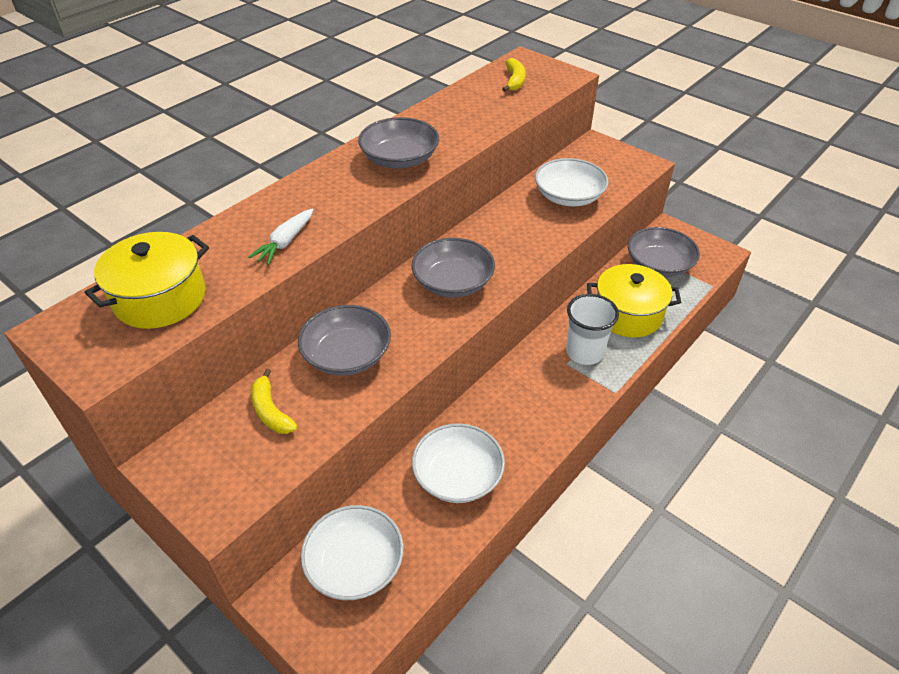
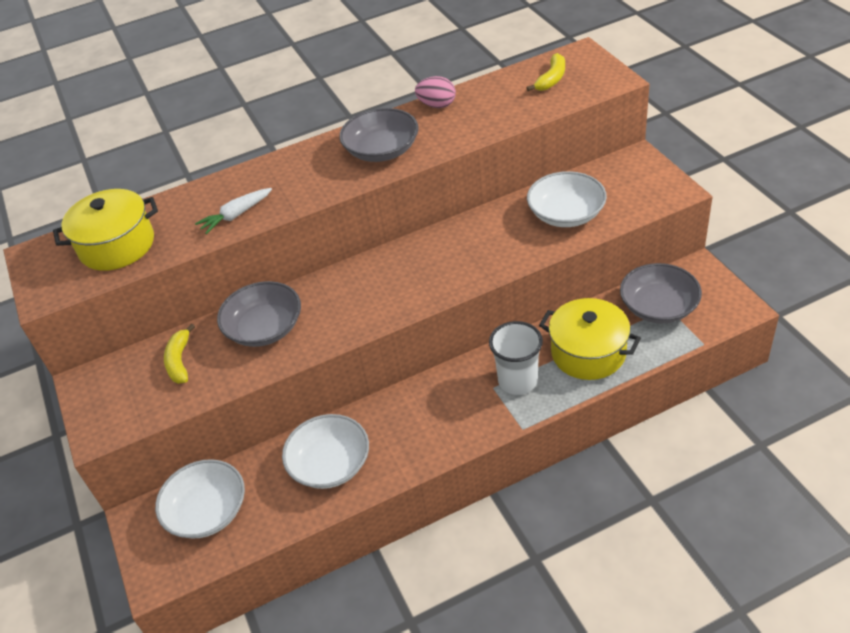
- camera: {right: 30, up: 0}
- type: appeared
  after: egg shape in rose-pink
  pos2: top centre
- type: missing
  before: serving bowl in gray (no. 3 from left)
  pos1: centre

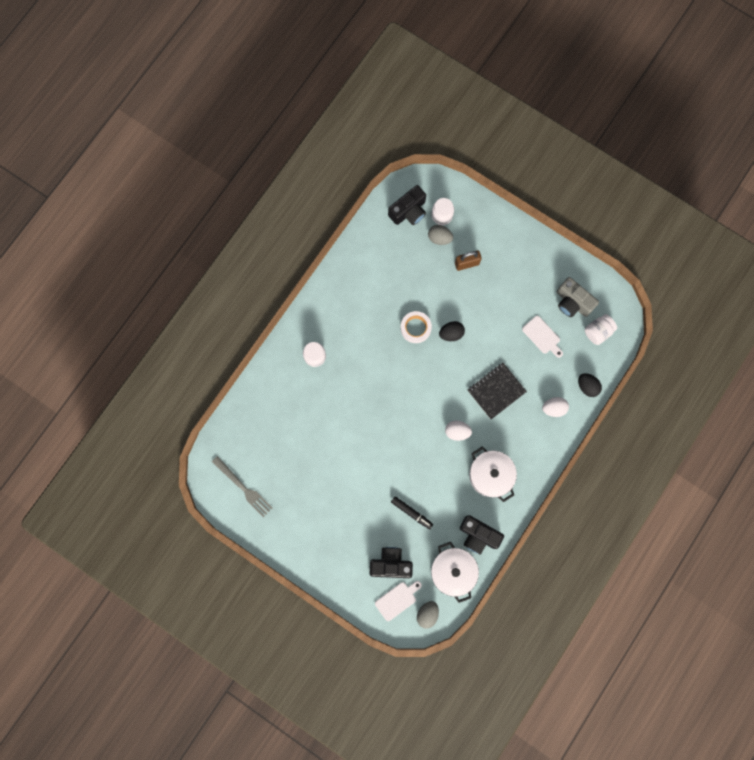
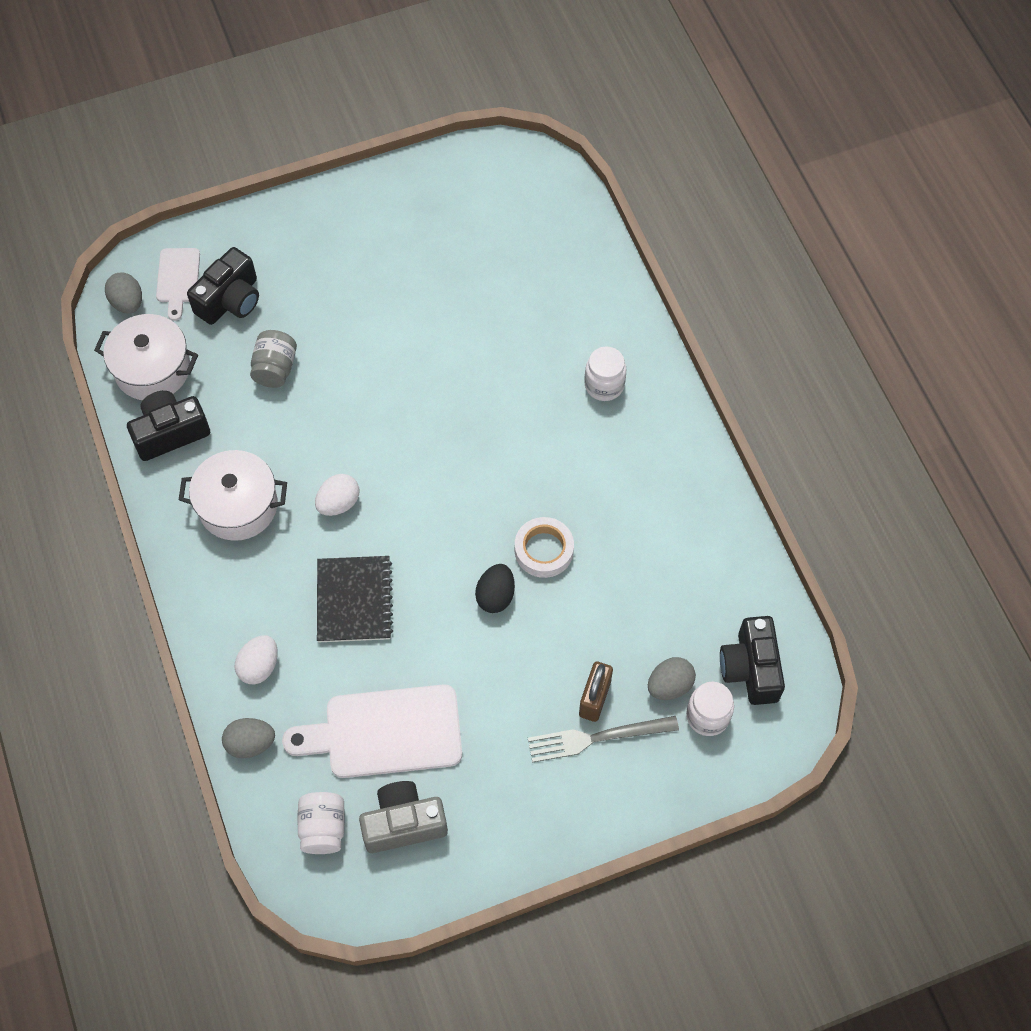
- camera: {right: 125, up: -15}
- type: colour
  before: egg shape in ebony (no. 2 from left)
  after: egg shape in gray (no. 2 from left)
  pos1: middle right
  pos2: bottom left
- type: exchanged
  before: marker pen in ebony
  after: jar in gray
  pos1: bottom centre
  pos2: middle left
- type: size
  before: cutting board in pure white (no. 2 from left)
  pos1: middle right
  pos2: bottom centre
  scale: 1.85
- type: relocated
  before: fork in gray
  pos1: middle left
  pos2: bottom centre

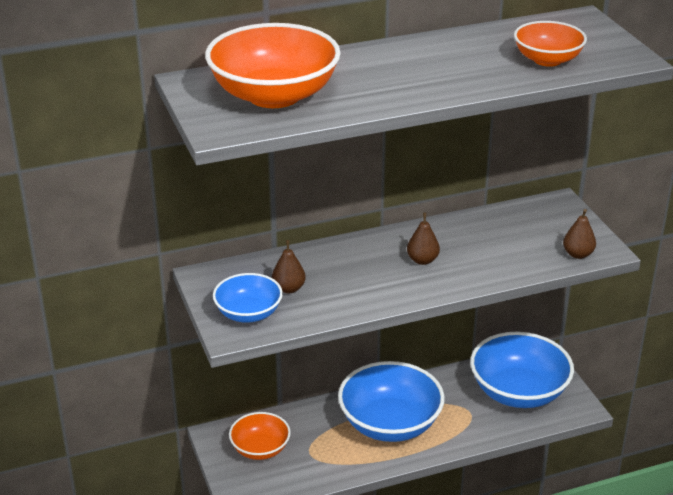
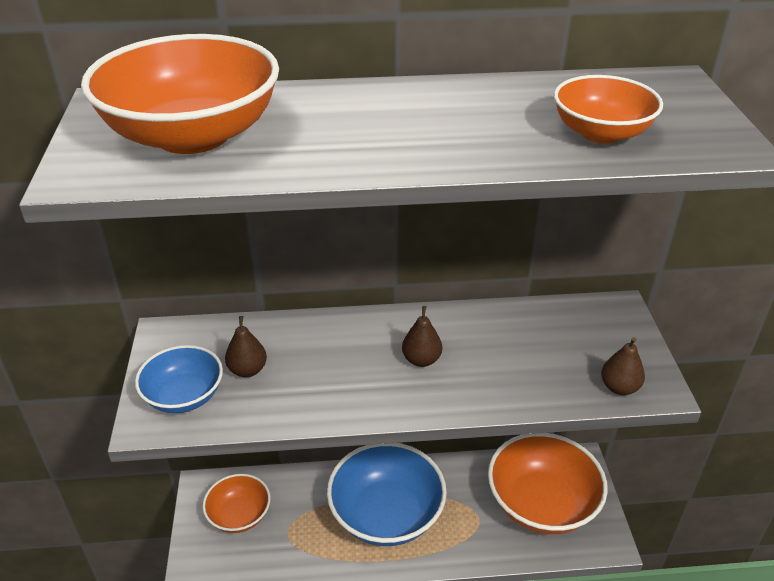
- camera: {right: 15, up: 5}
- type: colour
  before: serving bowl in cobalt (no. 3 from left)
  after: serving bowl in orange (no. 3 from left)
  pos1: bottom right
  pos2: bottom right

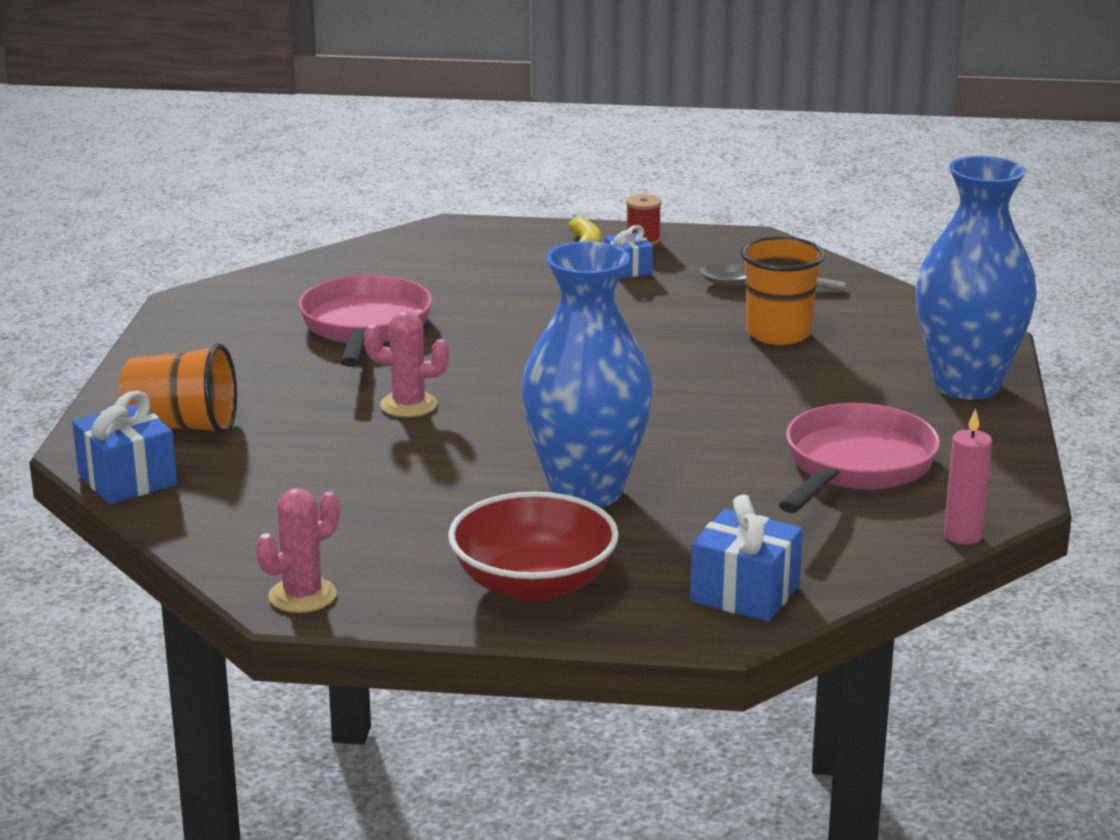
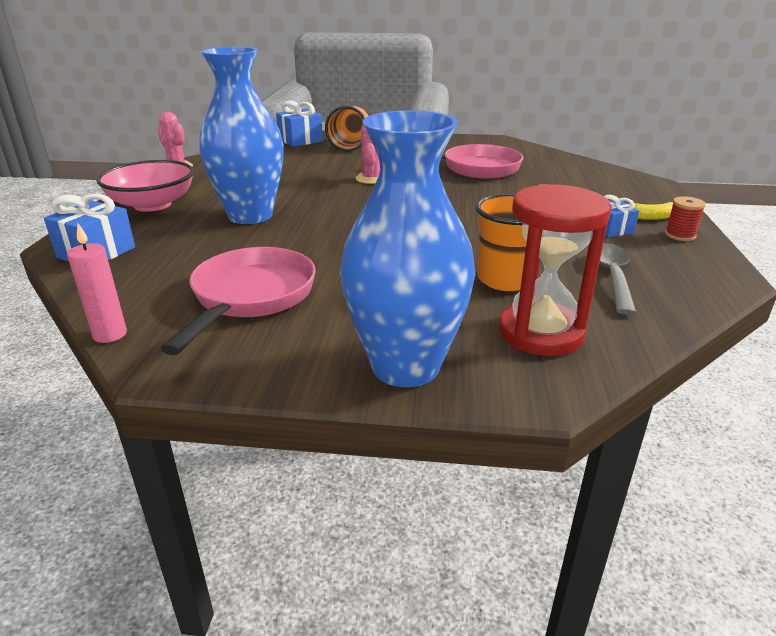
- camera: {right: 90, up: 5}
- type: colour
  before: serving bowl in scarlet
  after: serving bowl in rose-pink
  pos1: centre
  pos2: top left
- type: spun
  before: frying pan in rose-pink (no. 2 from left in the first image)
  pos1: middle right
  pos2: middle left
  turn: -105
- type: appeared
  after: sandglass in scarlet
  pos2: middle right

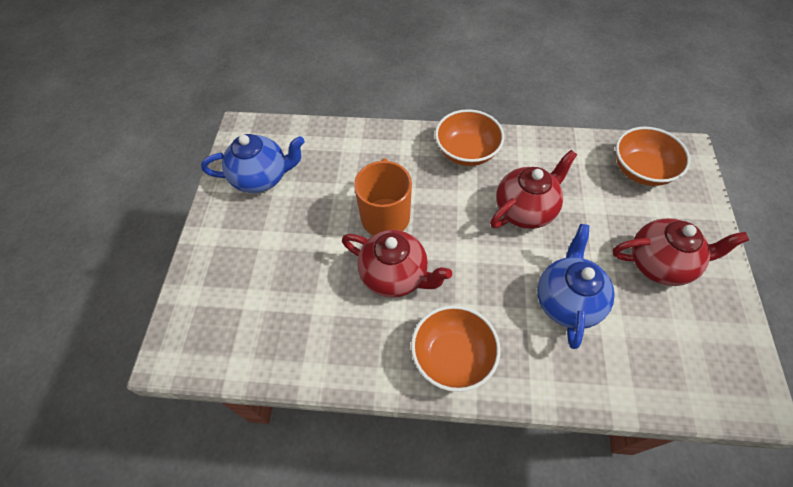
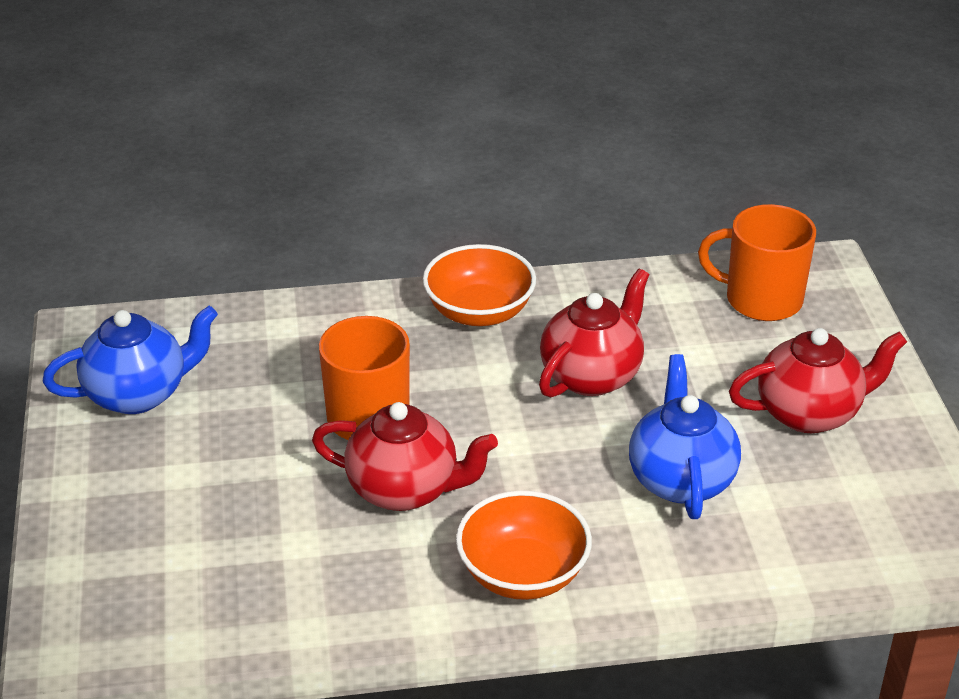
- camera: {right: -15, up: -20}
- type: exchanged
  before: serving bowl in orange (no. 3 from left)
  after: mug in orange (no. 2 from left)
  pos1: top right
  pos2: middle right

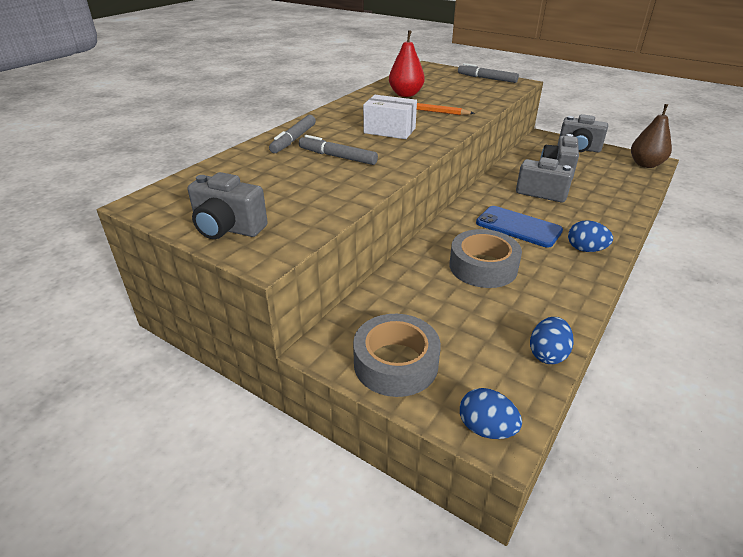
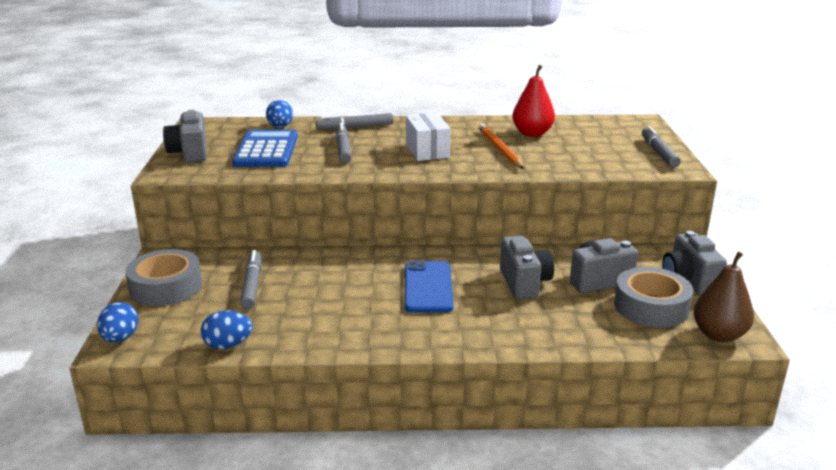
- camera: {right: 55, up: -10}
- type: appeared
  after: calculator in cobalt
  pos2: top left
- type: appeared
  after: marker pen in gray (no. 1 from left)
  pos2: middle left
- type: relocated
  before: egg shape in cobalt (no. 3 from left)
  pos1: middle right
  pos2: top centre
- type: relocated
  before: tape in gray (no. 2 from left)
  pos1: centre
  pos2: middle right

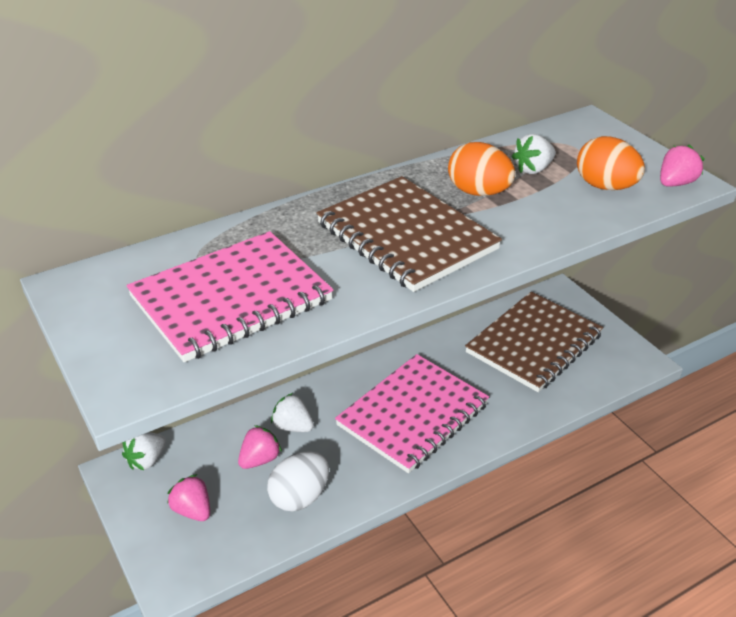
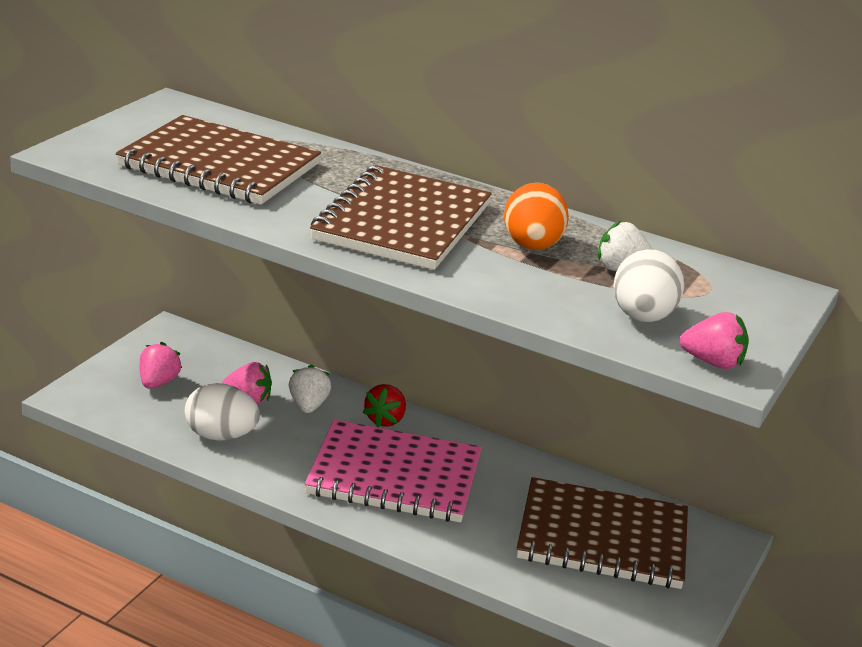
- camera: {right: 55, up: -10}
- type: colour
  before: notepad in rose-pink (no. 1 from left)
  after: notepad in russet (no. 1 from left)
  pos1: middle left
  pos2: top left
- type: appeared
  after: strawberry in scarlet
  pos2: centre
- type: colour
  before: egg shape in orange (no. 2 from left)
  after: egg shape in pure white (no. 2 from left)
  pos1: top right
  pos2: middle right
- type: missing
  before: strawberry in pure white (no. 1 from left)
  pos1: bottom left

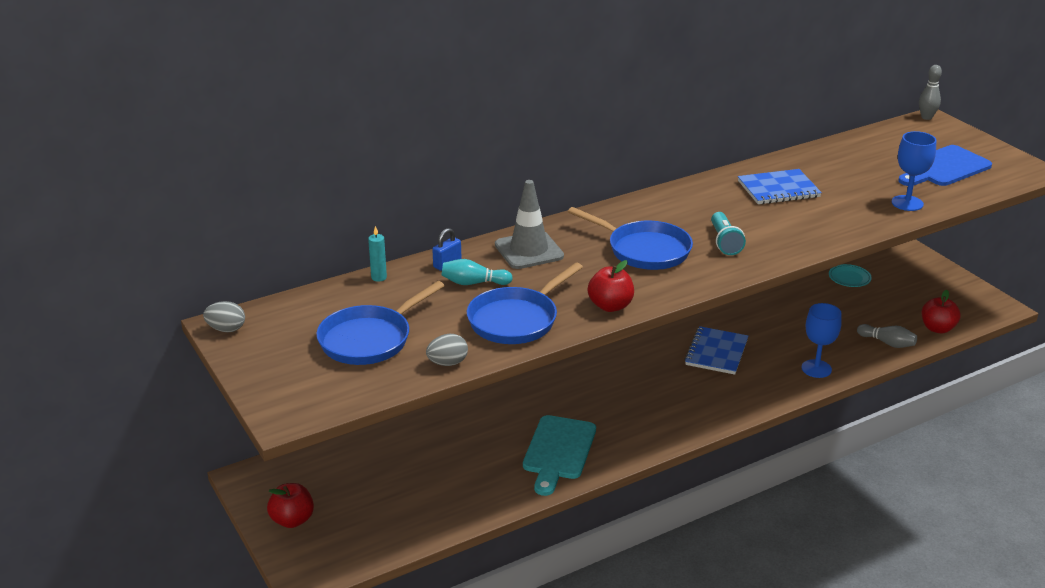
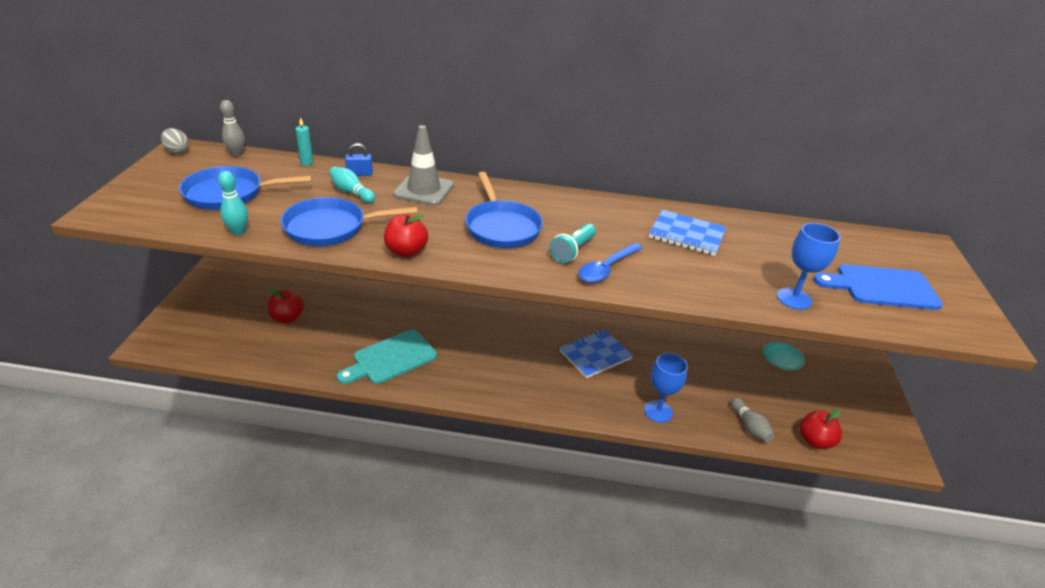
- camera: {right: 35, up: 5}
- type: exchanged
  before: egg shape in gray (no. 2 from left)
  after: skittle in turquoise (no. 1 from left)
  pos1: centre
  pos2: middle left
- type: relocated
  before: skittle in gray (no. 2 from left in the first image)
  after: skittle in gray (no. 1 from left)
  pos1: top right
  pos2: top left
- type: relocated
  before: toy apple in scarlet (no. 1 from left)
  pos1: bottom left
  pos2: middle left
- type: appeared
  after: spoon in cobalt
  pos2: centre

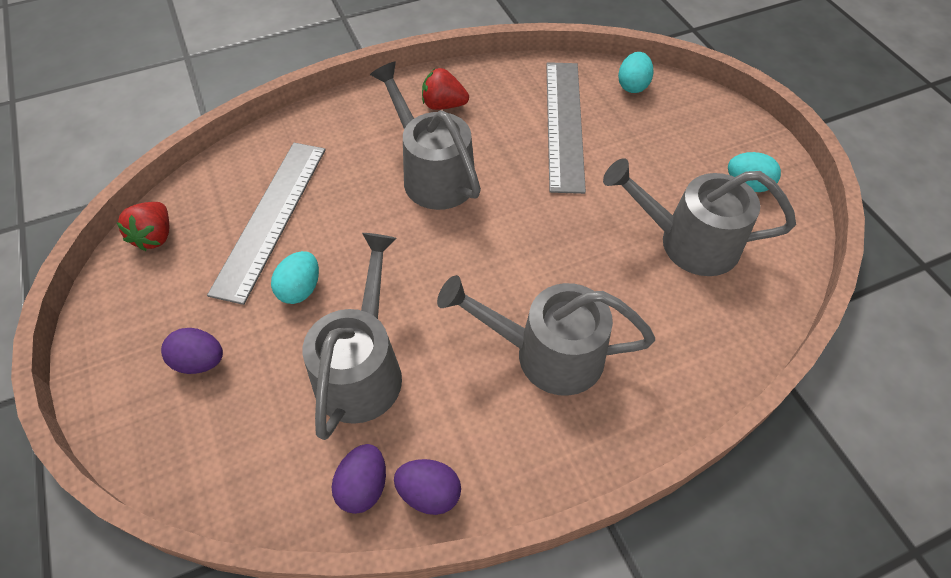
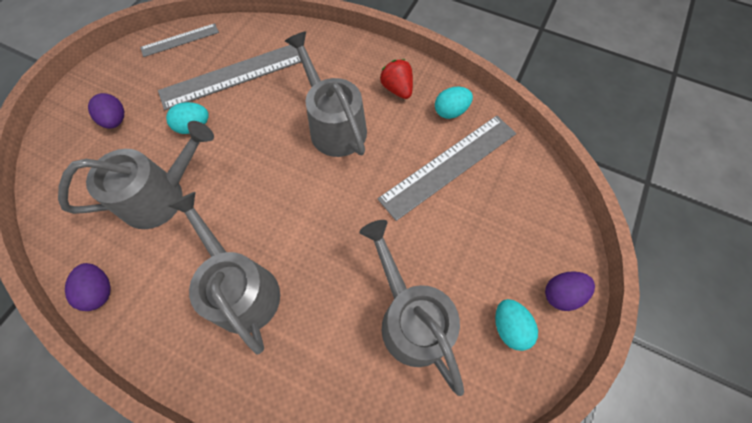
- camera: {right: 50, up: 10}
- type: exchanged
  before: strawberry in scarlet (no. 1 from left)
  after: ruler in gray (no. 1 from left)
  pos1: middle left
  pos2: top left
- type: spun
  before: watering can in gray (no. 2 from left in the first image)
  pos1: top centre
  pos2: top centre
  turn: -45
- type: relocated
  before: egg shape in turquoise (no. 2 from left)
  pos1: top right
  pos2: top centre
- type: relocated
  before: egg shape in royal purple (no. 2 from left in the first image)
  after: egg shape in royal purple (no. 3 from left)
  pos1: bottom centre
  pos2: bottom right

